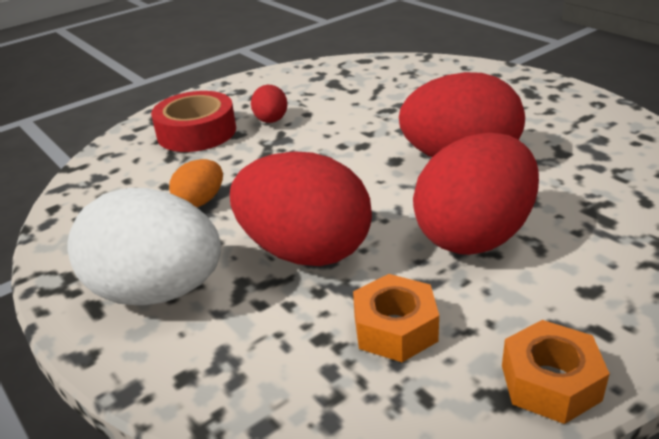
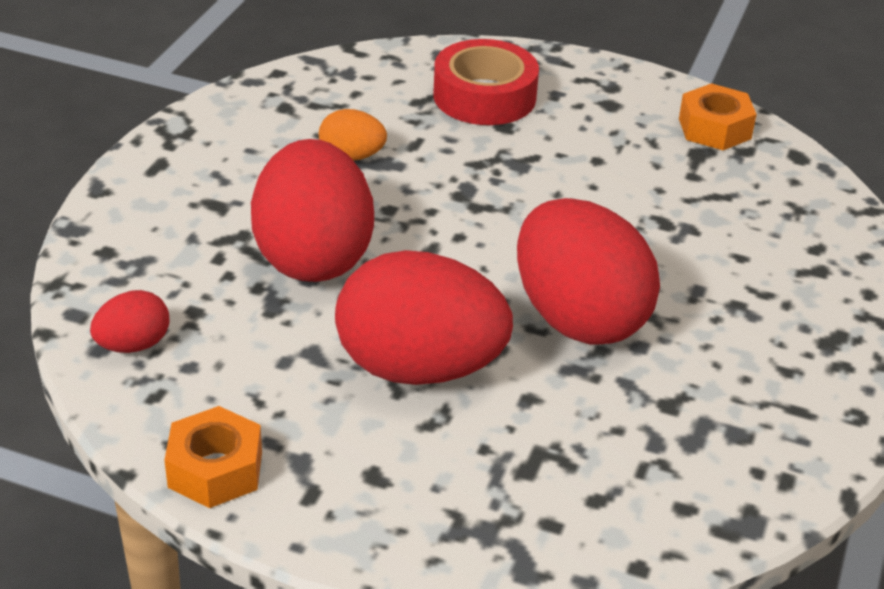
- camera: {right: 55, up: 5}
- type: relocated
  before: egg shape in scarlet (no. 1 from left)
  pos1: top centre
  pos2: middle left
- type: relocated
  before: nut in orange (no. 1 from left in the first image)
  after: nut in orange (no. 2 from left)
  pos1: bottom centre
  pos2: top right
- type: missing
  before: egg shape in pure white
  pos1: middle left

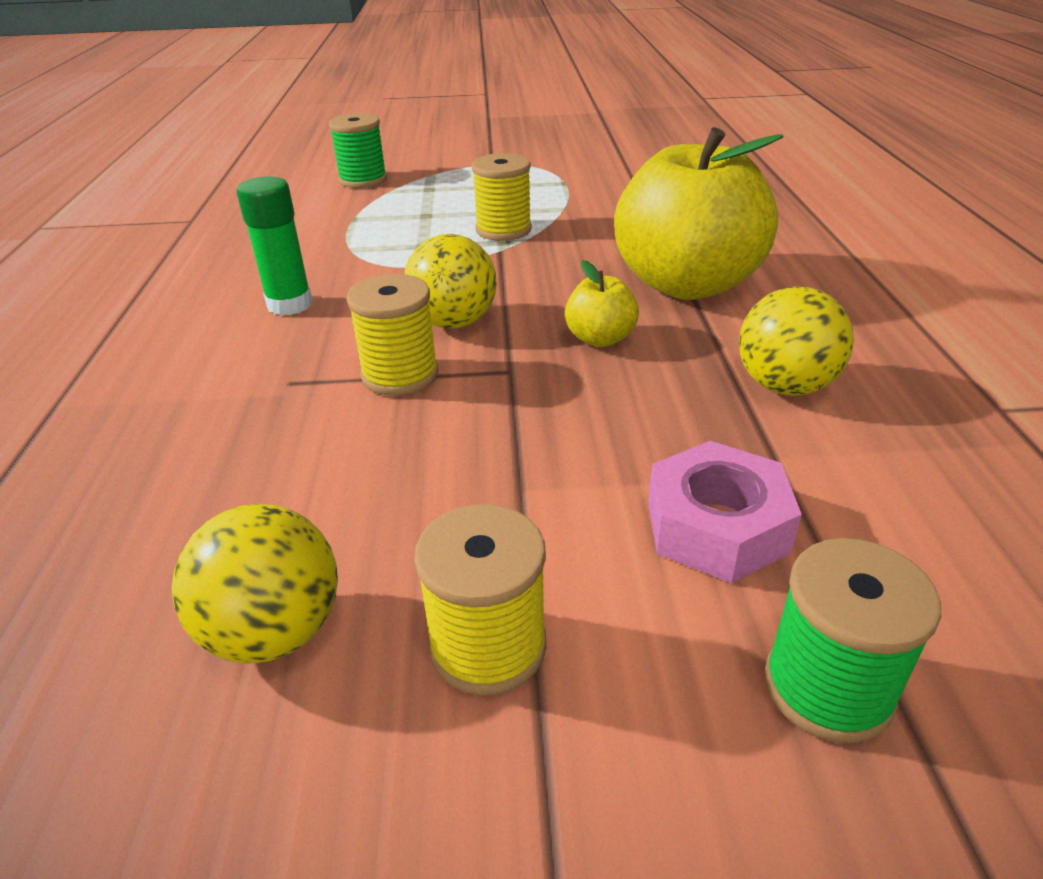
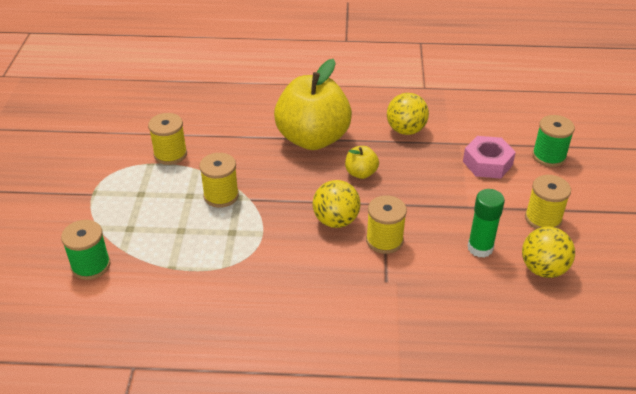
- camera: {right: -85, up: 5}
- type: appeared
  after: bobbin in golden (no. 1 from left)
  pos2: middle left
- type: relocated
  before: glue in emerald
  pos1: top left
  pos2: middle right

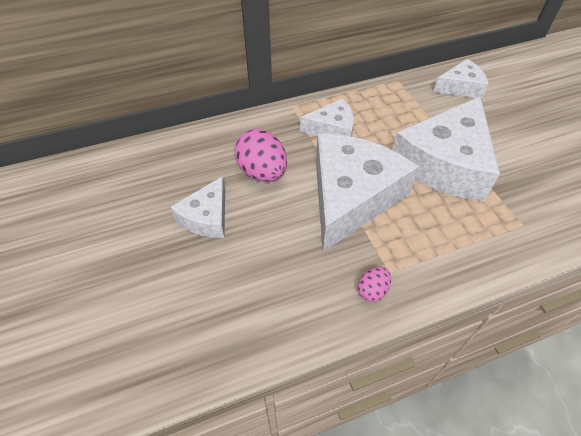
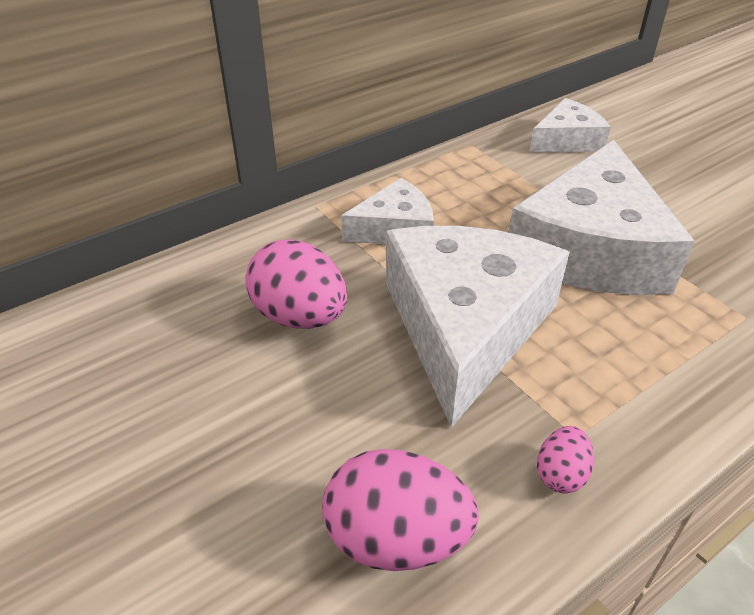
- camera: {right: -15, up: -10}
- type: appeared
  after: egg shape in rose-pink (no. 2 from left)
  pos2: bottom centre
- type: missing
  before: cheese in pure white (no. 1 from left)
  pos1: centre

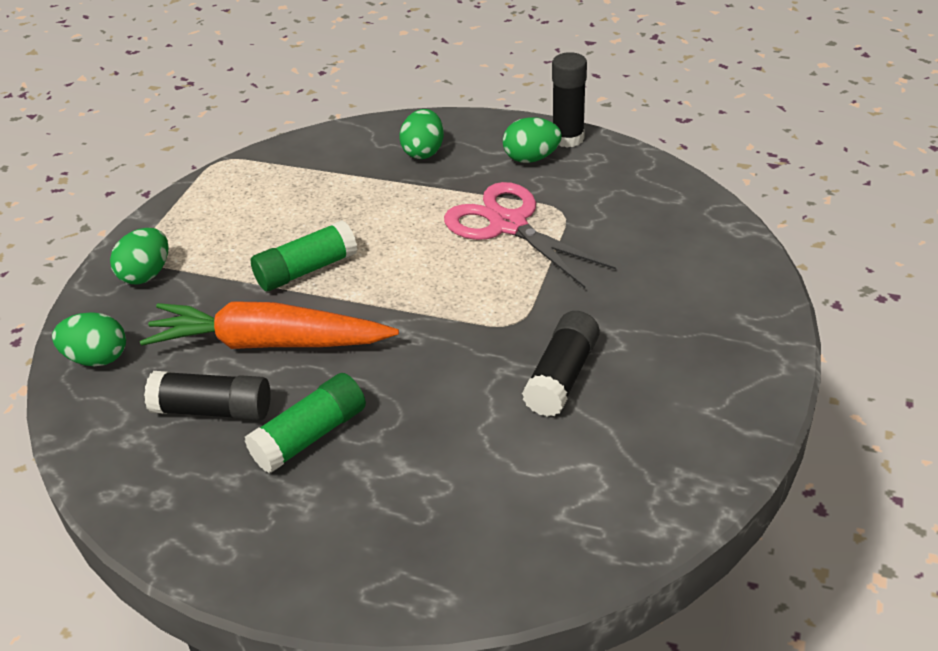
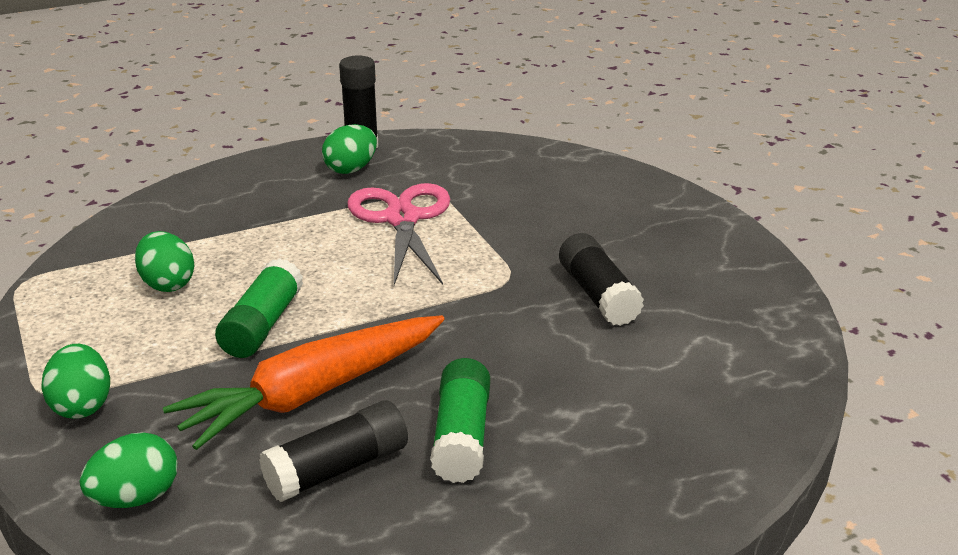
- camera: {right: -45, up: -10}
- type: relocated
  before: egg shape in emerald (no. 3 from left)
  pos1: top centre
  pos2: middle left
- type: spun
  before: scissors in rose-pink
  pos1: centre
  pos2: centre
  turn: 75

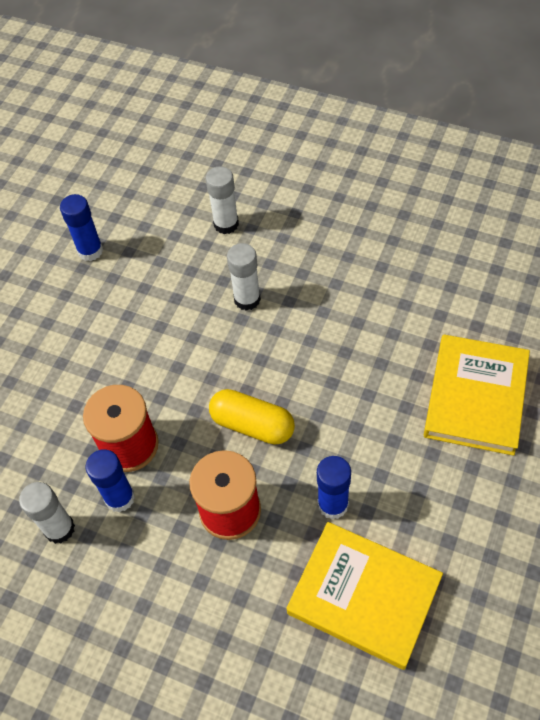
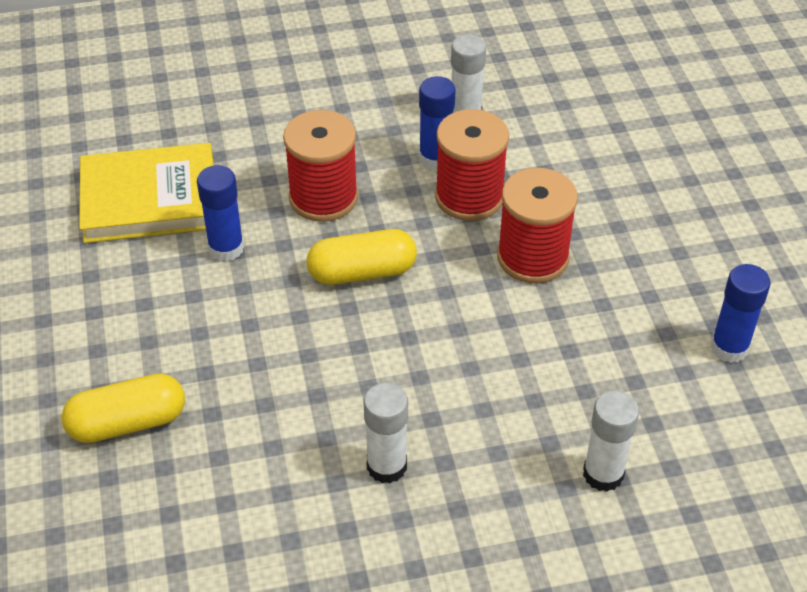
- camera: {right: 140, up: -10}
- type: exchanged
  before: book in golden (no. 2 from left)
  after: pill shape in golden (no. 1 from left)
  pos1: middle right
  pos2: bottom left
- type: relocated
  before: glue in pure white (no. 3 from left in the first image)
  after: glue in pure white (no. 1 from left)
  pos1: centre
  pos2: bottom centre
- type: appeared
  after: bobbin in scarlet (no. 3 from left)
  pos2: centre

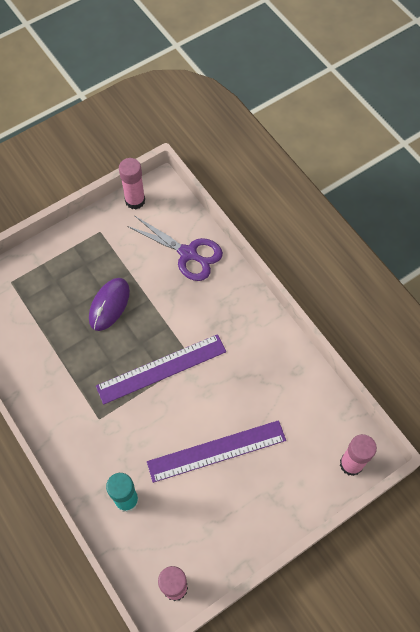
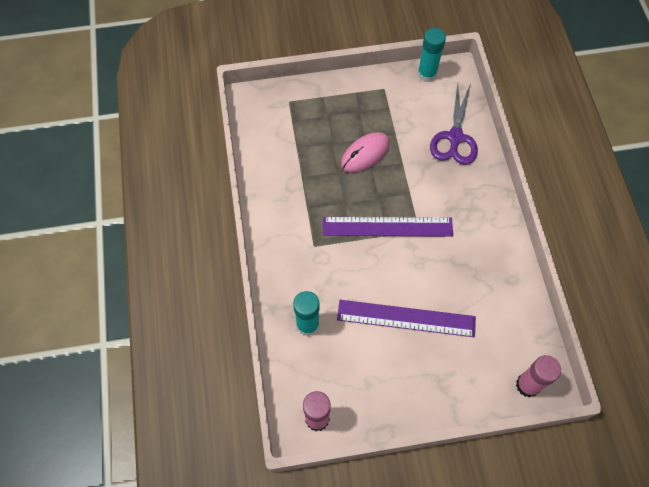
- camera: {right: 25, up: 0}
- type: colour
  before: computer mouse in royal purple
  after: computer mouse in rose-pink
  pos1: middle left
  pos2: top centre
- type: colour
  before: glue in rose-pink (no. 1 from left)
  after: glue in turquoise (no. 2 from left)
  pos1: top left
  pos2: top centre
- type: spun
  before: scissors in royal purple
  pos1: centre
  pos2: top right
  turn: 45

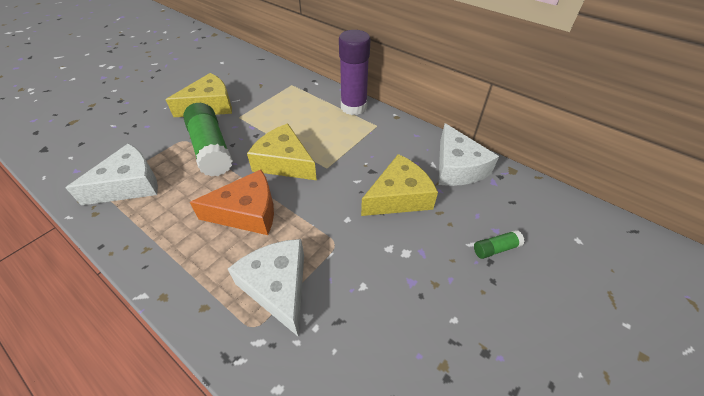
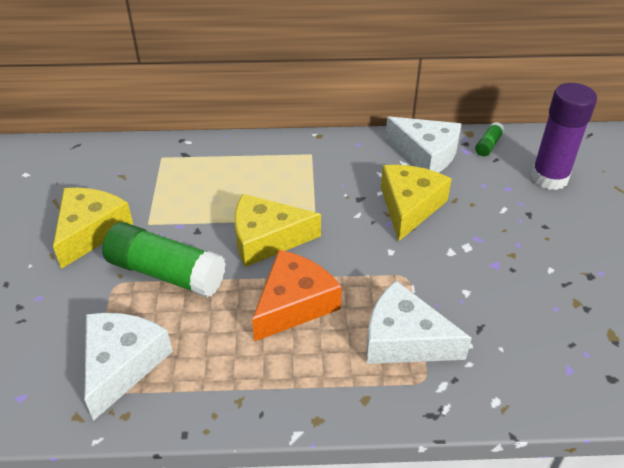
- camera: {right: -40, up: -5}
- type: relocated
  before: glue in emerald (no. 2 from left)
  pos1: middle right
  pos2: top right
- type: relocated
  before: glue in royal purple
  pos1: top centre
  pos2: top right

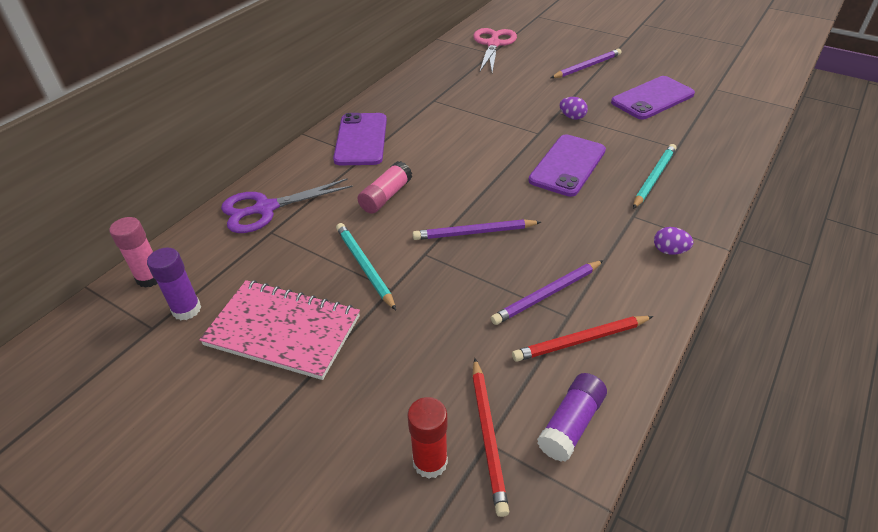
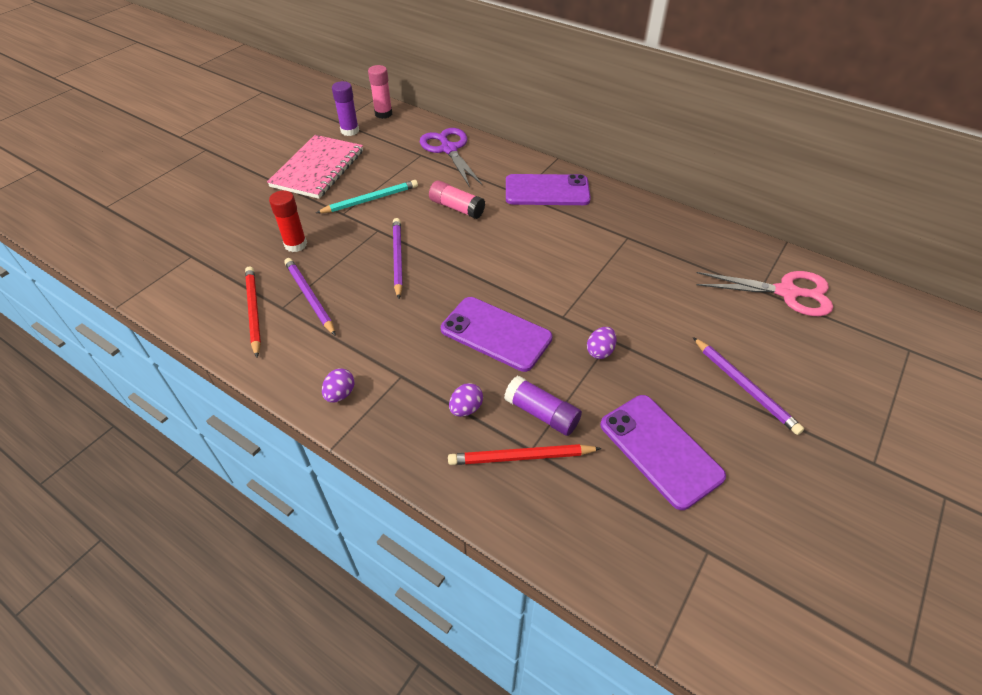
- camera: {right: 90, up: 5}
- type: relocated
  before: glue in scarlet
  pos1: bottom centre
  pos2: top left
- type: relocated
  before: wooden pencil in scarlet (no. 1 from left in the first image)
  after: wooden pencil in scarlet (no. 2 from left)
  pos1: bottom centre
  pos2: centre
- type: exchanged
  before: wooden pencil in turquoise (no. 2 from left)
  after: egg shape in royal purple (no. 2 from left)
  pos1: top right
  pos2: centre
- type: relocated
  before: glue in royal purple (no. 2 from left)
  pos1: bottom centre
  pos2: centre

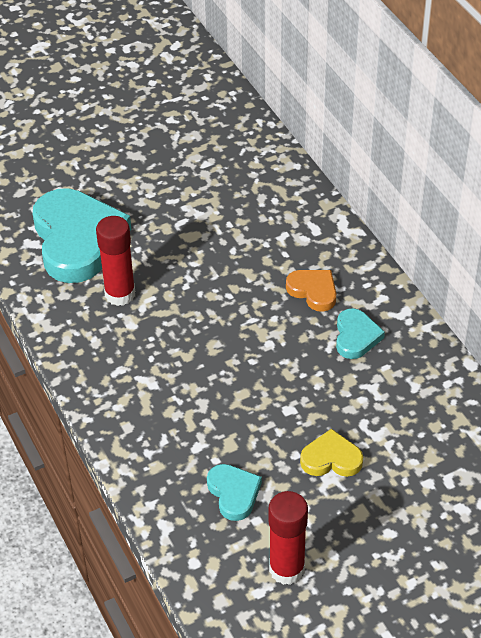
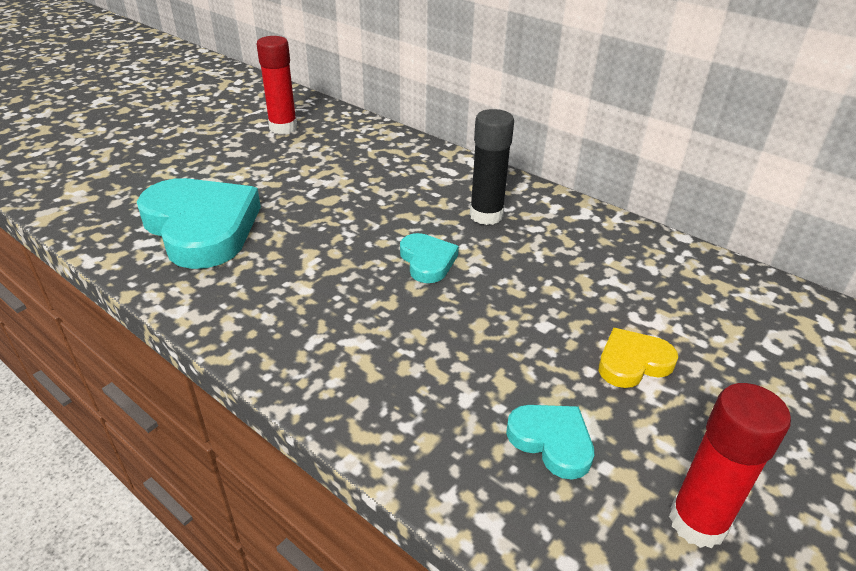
- camera: {right: -25, up: -10}
- type: relocated
  before: glue in scarlet (no. 1 from left)
  pos1: middle left
  pos2: top left
- type: relocated
  before: love heart in turquoise (no. 3 from left in the first image)
  after: love heart in turquoise (no. 2 from left)
  pos1: middle right
  pos2: centre
- type: exchanged
  before: love heart in orange
  after: glue in ebony
  pos1: centre
  pos2: top centre

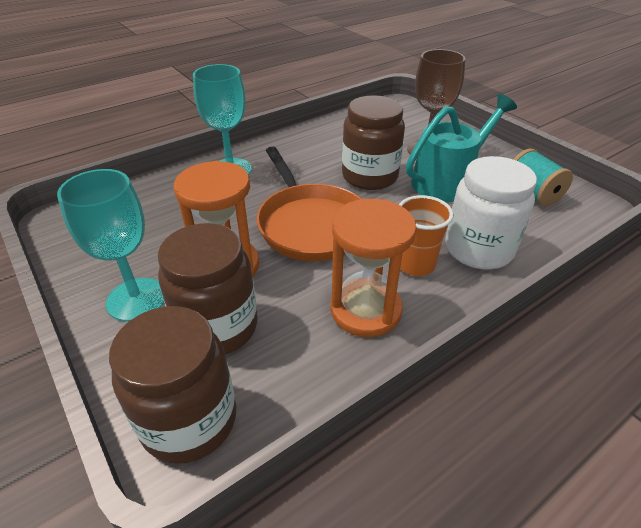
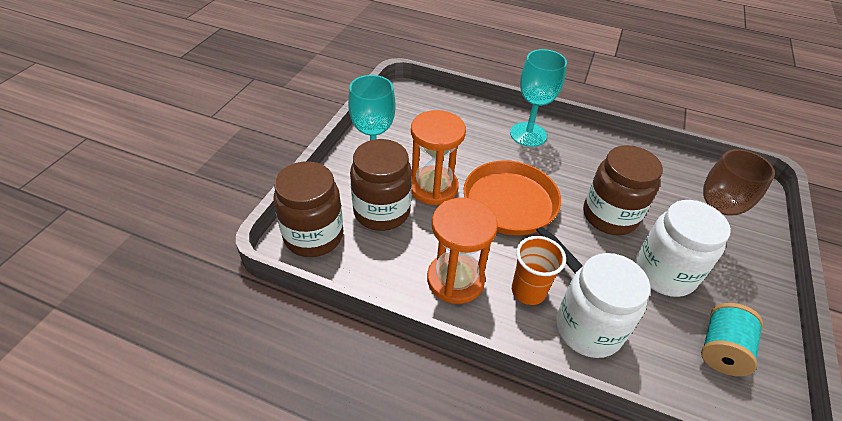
- camera: {right: 55, up: 5}
- type: spun
  before: frying pan in orange
  pos1: centre
  pos2: centre
  turn: 120
- type: exchanged
  before: watering can in turquoise
  after: jar in pure white (no. 2 from left)
  pos1: top right
  pos2: middle right

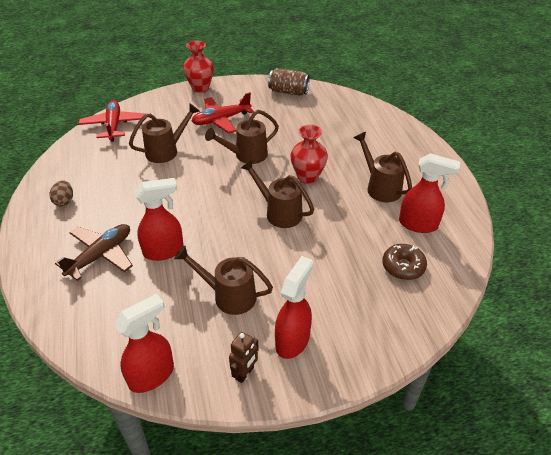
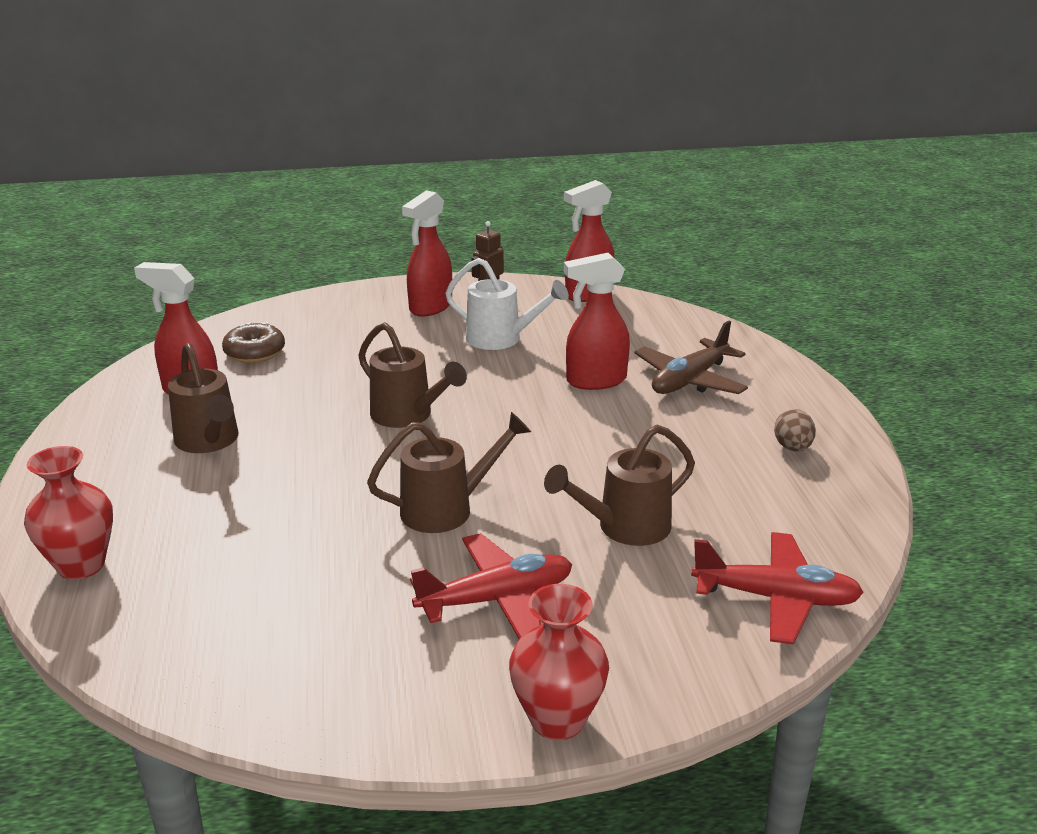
- camera: {right: -175, up: -15}
- type: relocated
  before: flower vase in scarlet (no. 2 from left in the first image)
  after: flower vase in scarlet (no. 1 from left)
  pos1: centre
  pos2: middle left
- type: colour
  before: watering can in russet (no. 2 from left)
  after: watering can in pure white
  pos1: centre
  pos2: centre
- type: spun
  before: toy plane in scarlet (no. 1 from left in the first image)
  pos1: top left
  pos2: bottom right
  turn: -75
- type: missing
  before: soda can in russet
  pos1: top centre

